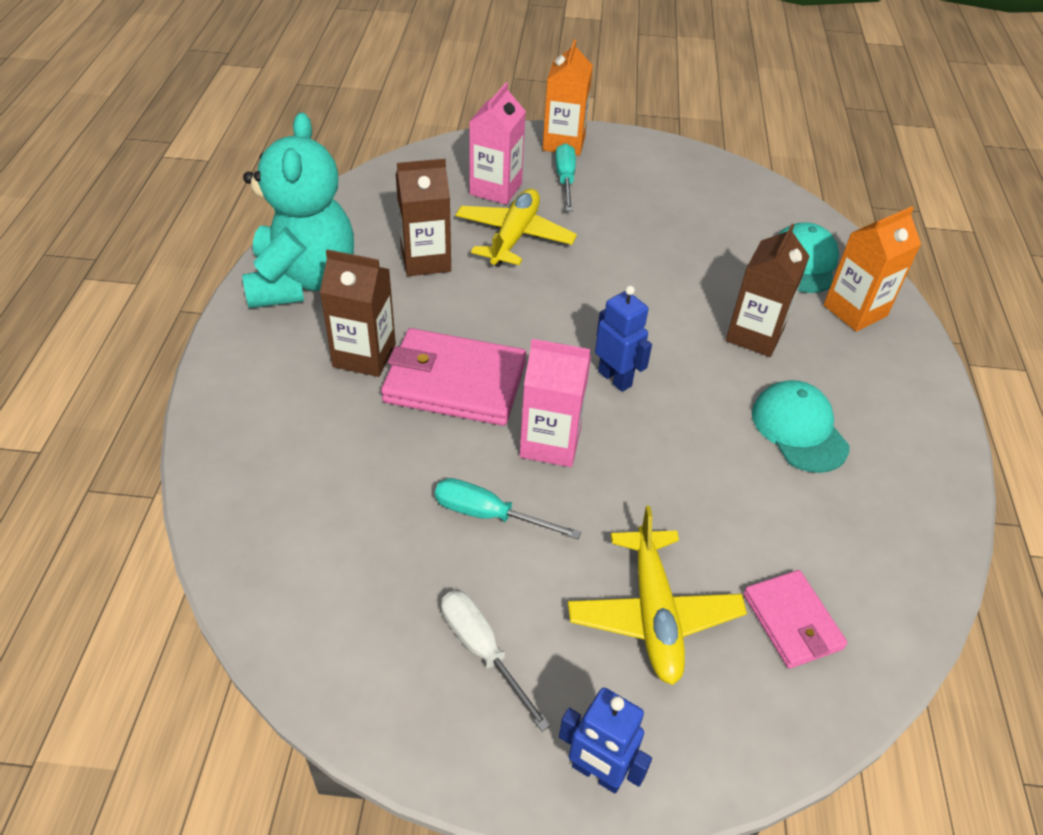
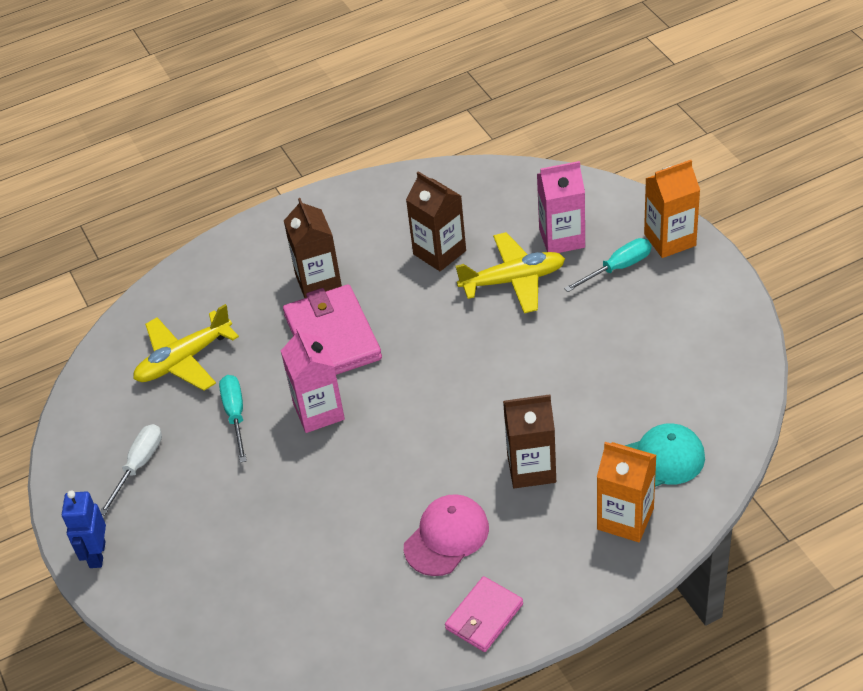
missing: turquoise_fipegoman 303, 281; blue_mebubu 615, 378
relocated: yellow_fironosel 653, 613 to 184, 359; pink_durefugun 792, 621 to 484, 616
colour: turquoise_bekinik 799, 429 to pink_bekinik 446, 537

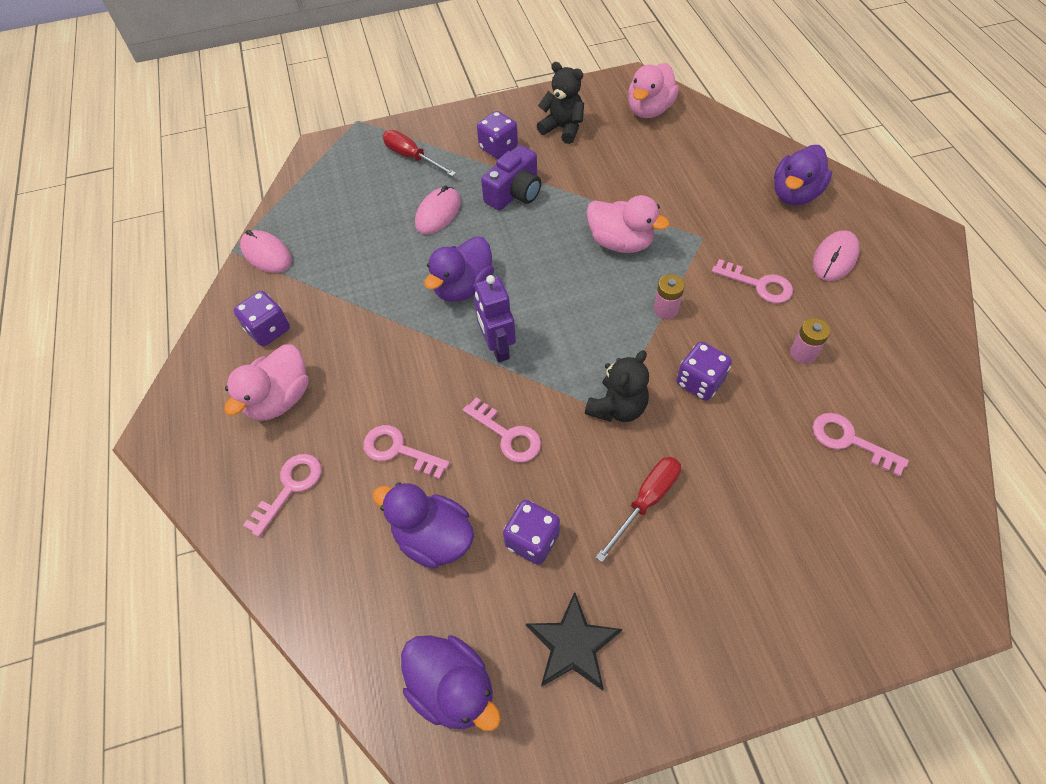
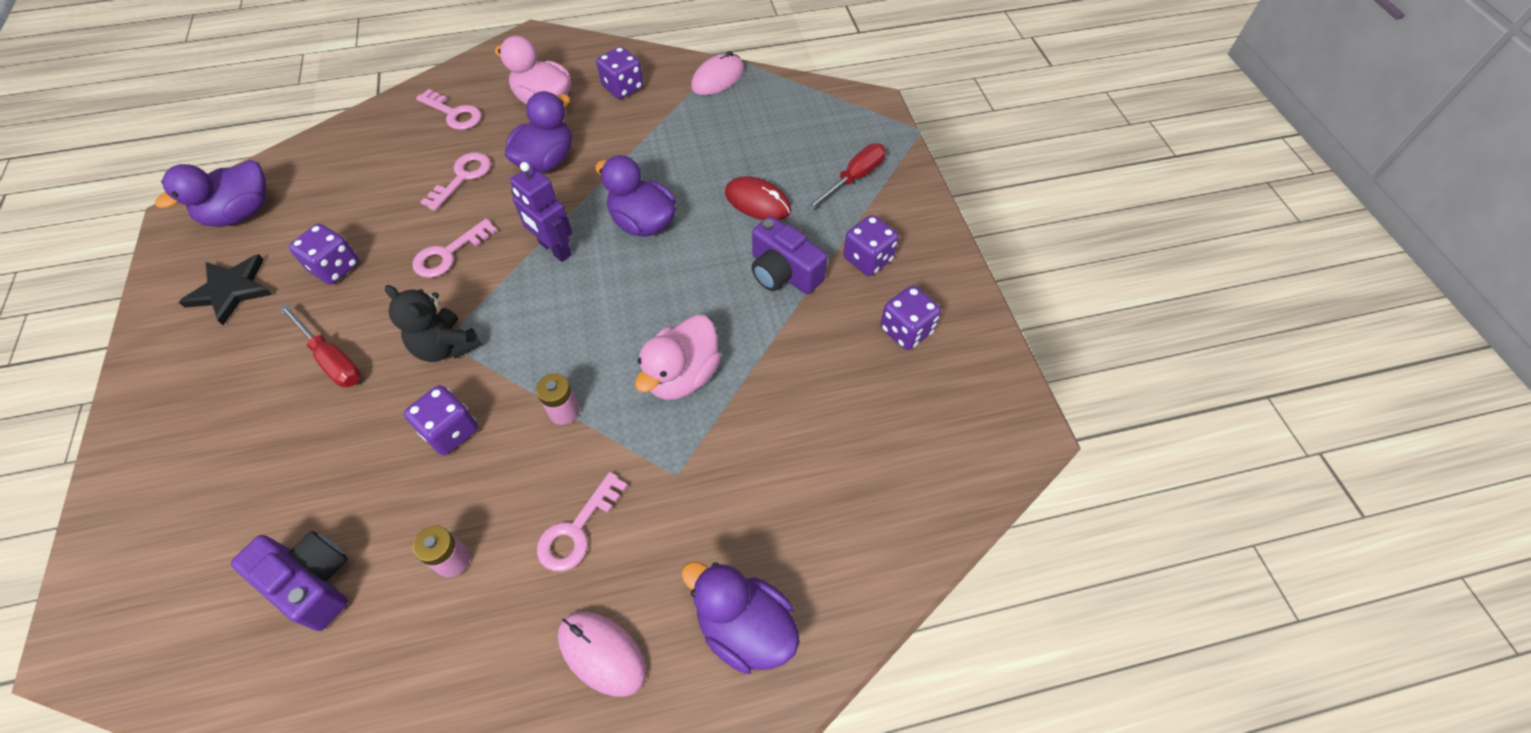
missing: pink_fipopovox 649, 110
relocated: purple_fipopovox 433, 538 to 546, 161
exchanged: black_fipegoman 563, 128 to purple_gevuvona 906, 330; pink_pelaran 849, 441 to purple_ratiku 313, 582
colour: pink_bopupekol 438, 213 to red_bopupekol 757, 202
spun: purple_mebubu 497, 347 = 555, 249 120 degrees counterclockwise

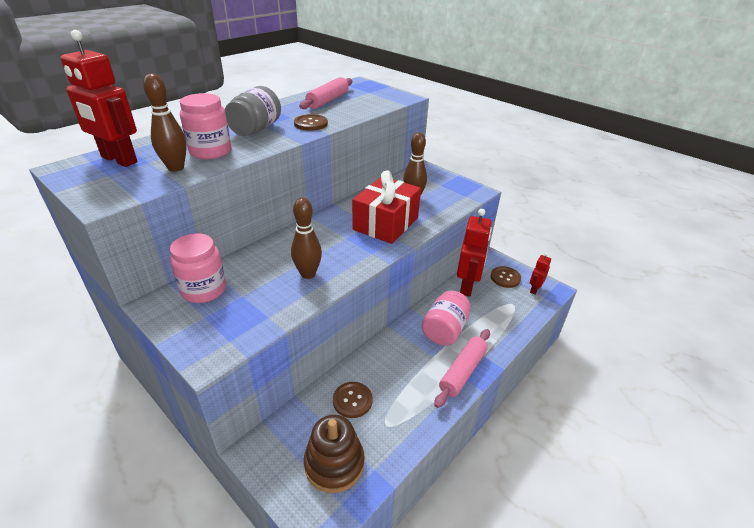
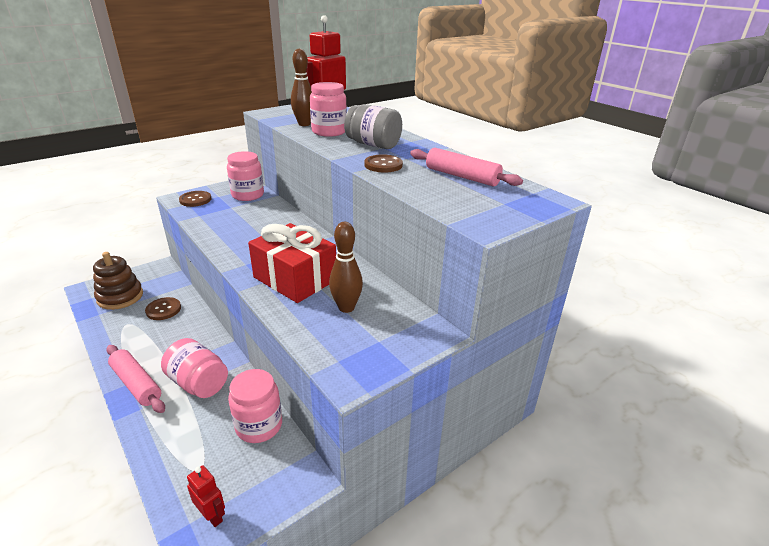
missing: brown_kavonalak 308, 274
relocated: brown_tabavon 505, 278 to 195, 200
exchanged: red_mebubu 467, 286 to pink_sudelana 259, 425

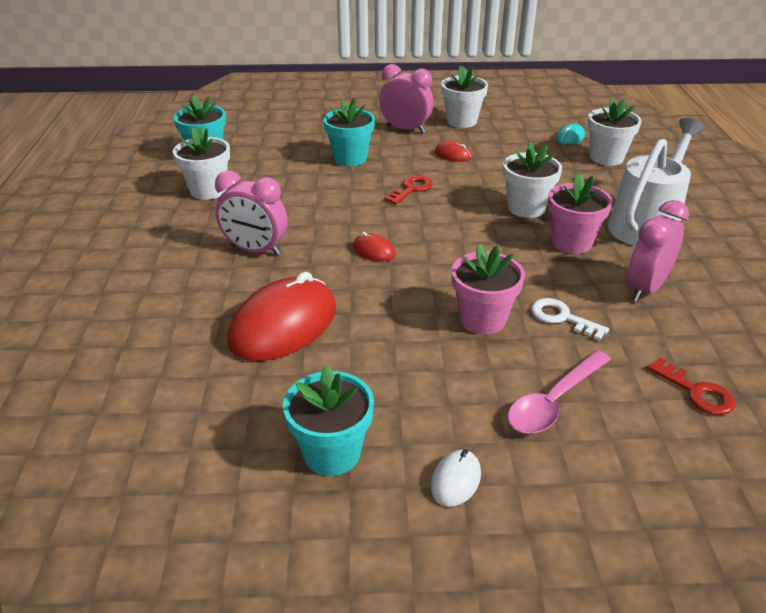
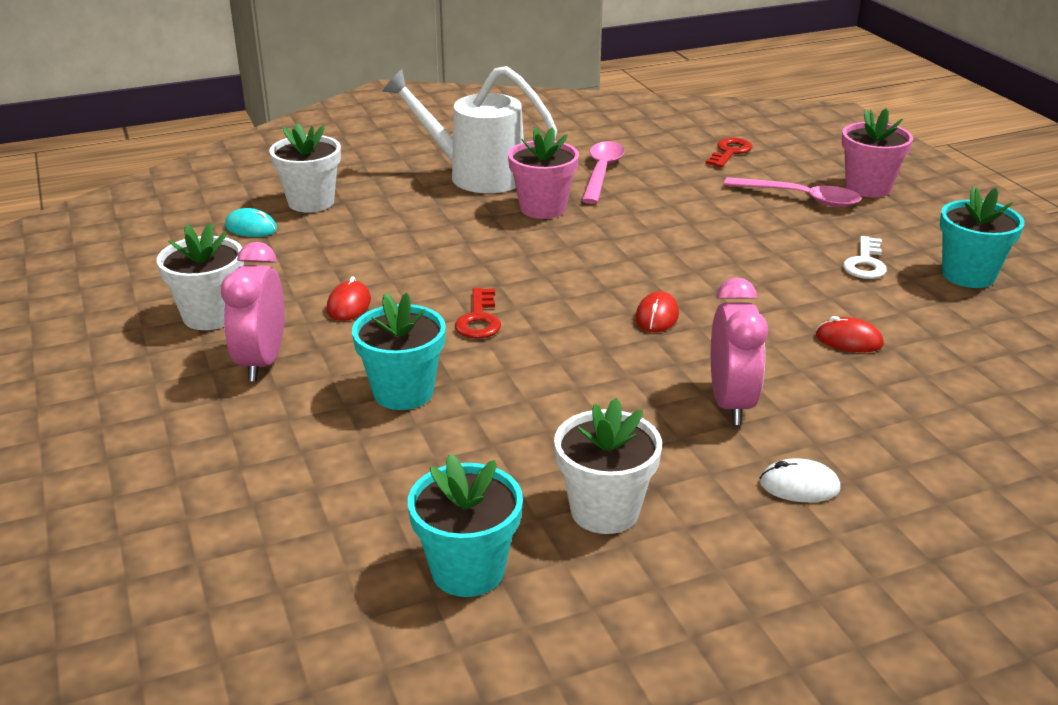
missing: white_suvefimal 526, 208
relocated: white_bopupekol 455, 480 to 799, 486; pink_suvefimal 482, 319 to 868, 187; white_pelaran 562, 318 to 865, 263
exchanged: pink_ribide 645, 288 to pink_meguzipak 602, 172
spun: red_pelaran 411, 189 = 479, 319 105 degrees counterclockwise
size: red_bopupekol 283, 325 = 849, 340 x0.44

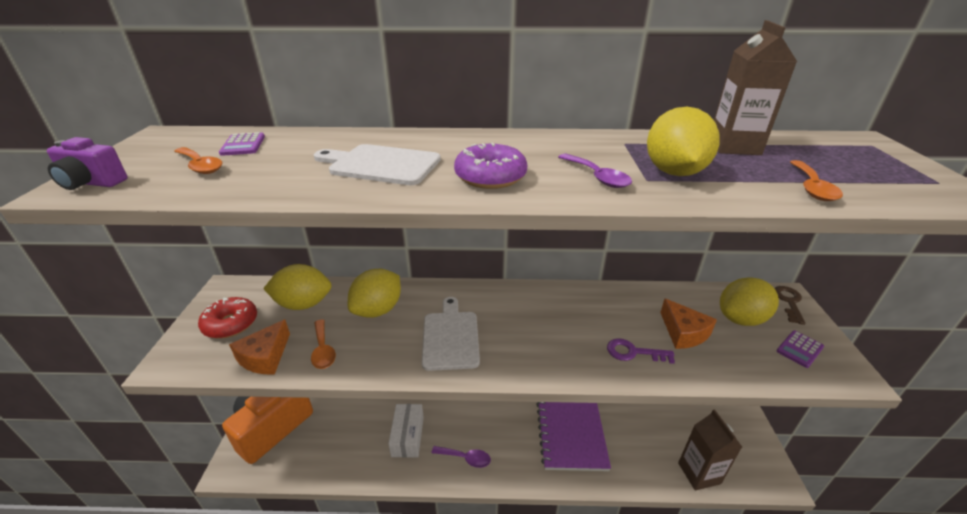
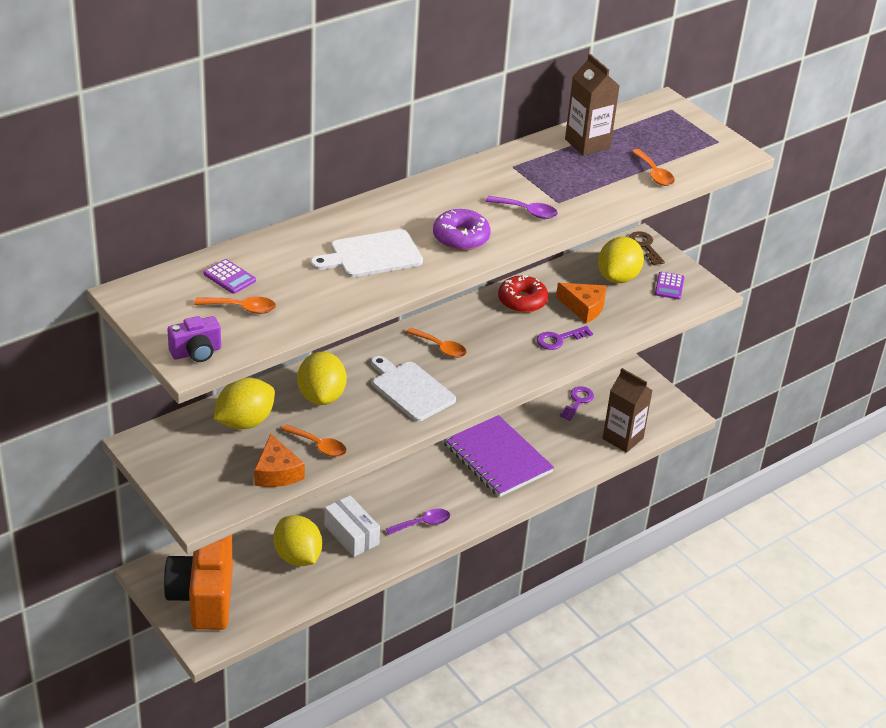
appeared: orange_meguzipak 440, 348; purple_pelaran 578, 401
relocated: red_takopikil 231, 324 to 522, 301; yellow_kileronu 674, 172 to 297, 557

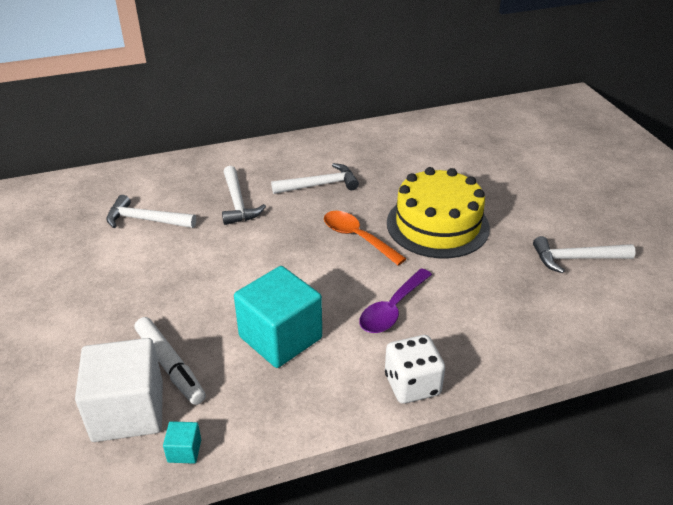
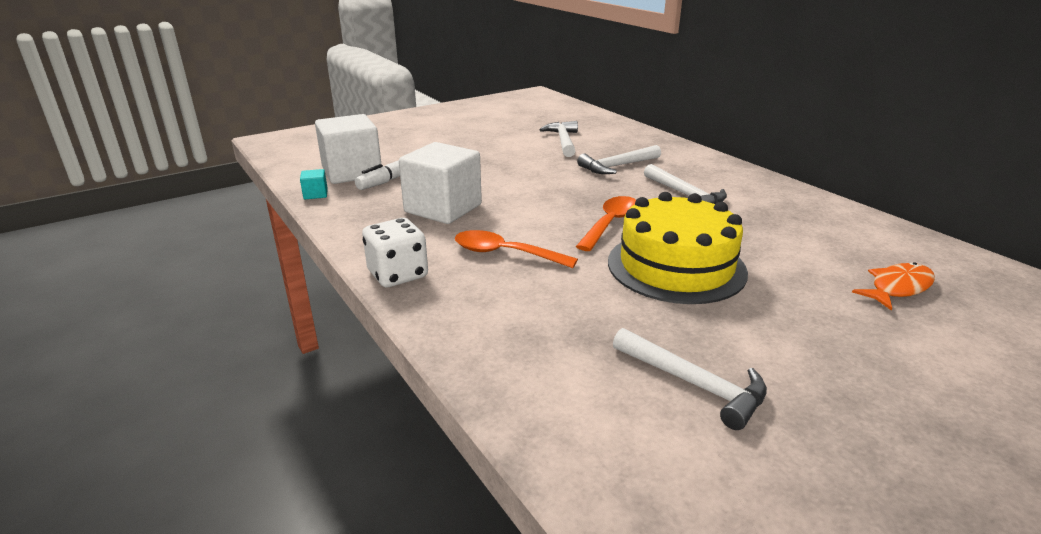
appeared: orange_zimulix 898, 287
colour: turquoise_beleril 280, 337 to white_beleril 443, 208; purple_meguzipak 392, 309 to orange_meguzipak 505, 253
spun: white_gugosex 576, 259 = 695, 384 150 degrees clockwise

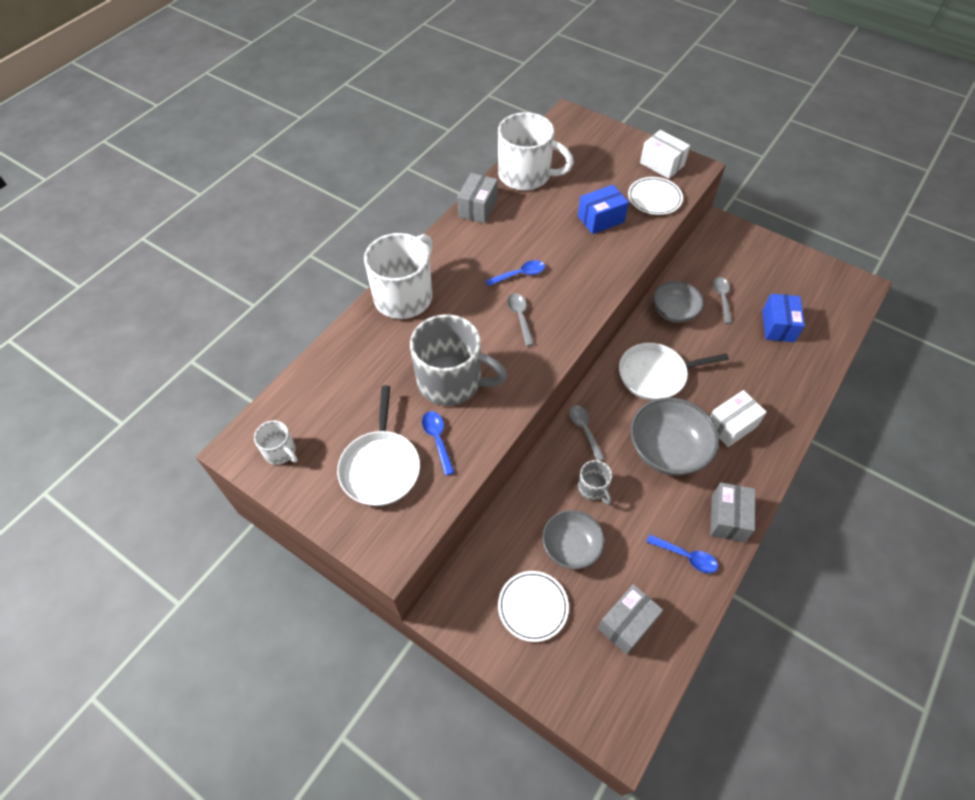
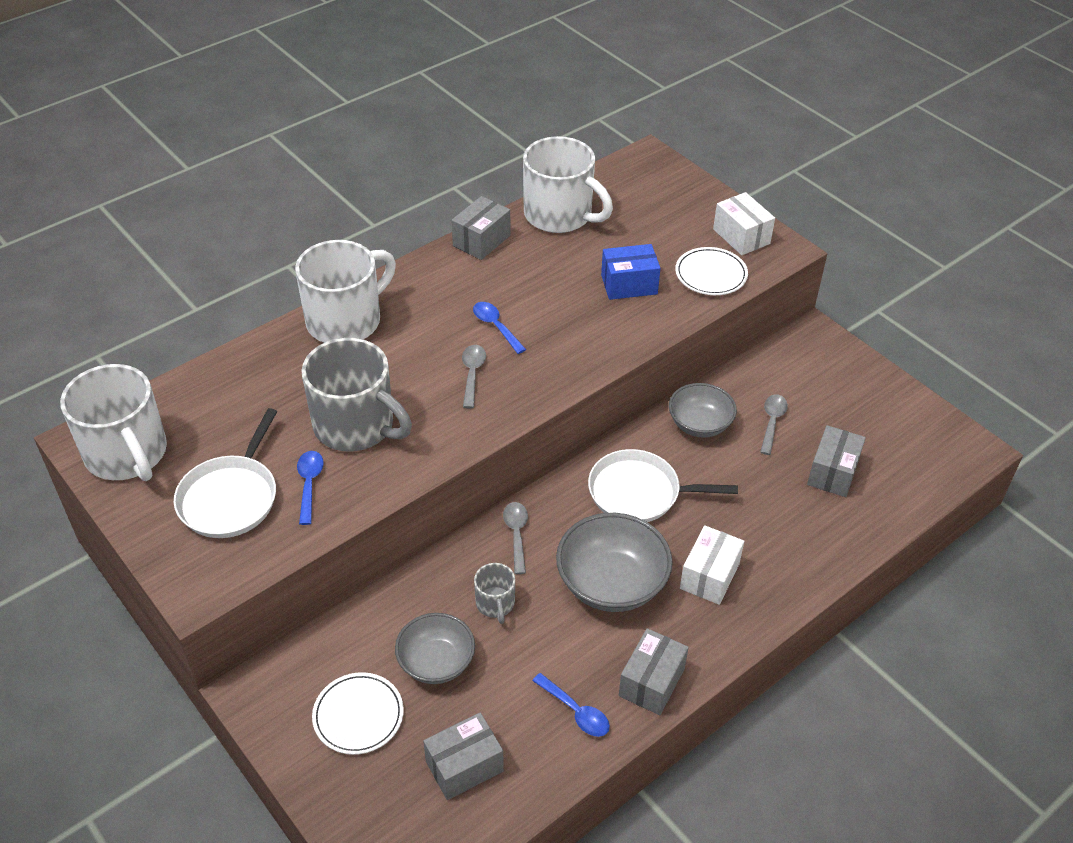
colour: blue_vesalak 778, 326 to grey_vesalak 832, 472
spun: blue_meguzipak 520, 274 = 496, 326 120 degrees counterclockwise; white_vesalak 731, 426 = 709, 576 45 degrees counterclockwise
size: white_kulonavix 280, 452 = 127, 454 x2.11

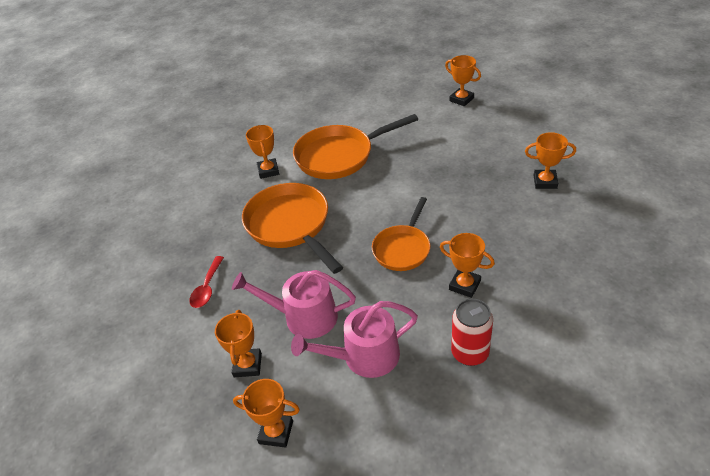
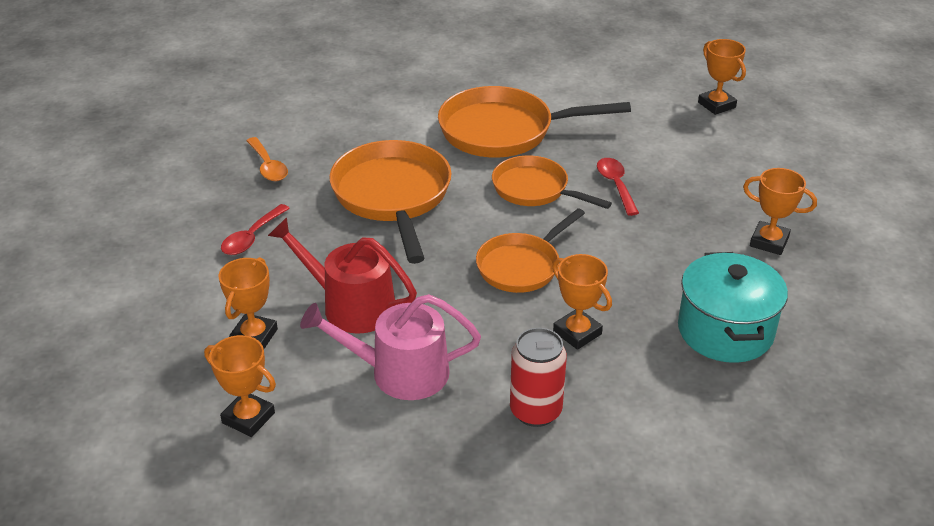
missing: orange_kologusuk 268, 171
appeared: orange_meguzipak 268, 166; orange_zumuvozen 535, 189; red_meguzipak 615, 185; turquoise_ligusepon 725, 331
colour: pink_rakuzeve 304, 317 to red_rakuzeve 351, 305

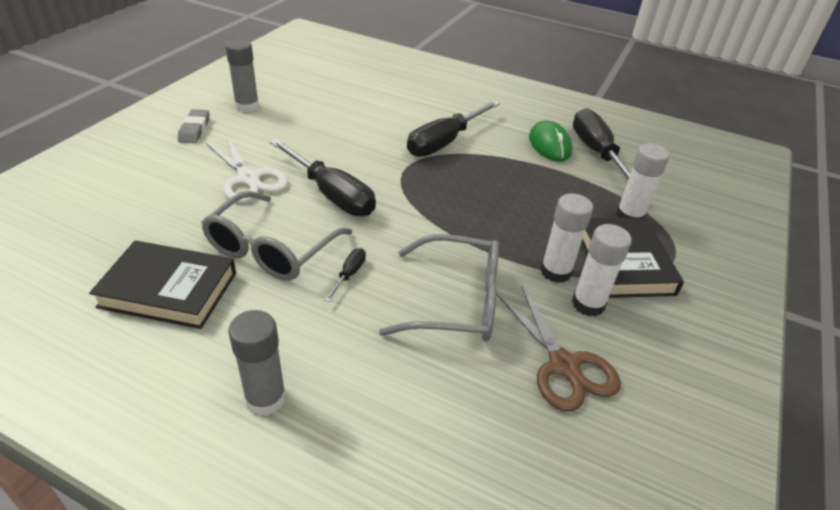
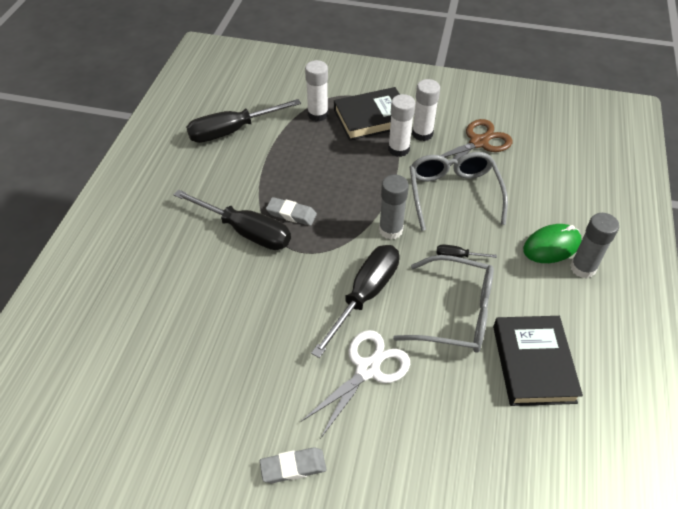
appeared: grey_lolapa 291, 214
relocated: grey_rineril 247, 106 to 390, 230; green_bopupekol 549, 145 to 551, 246

